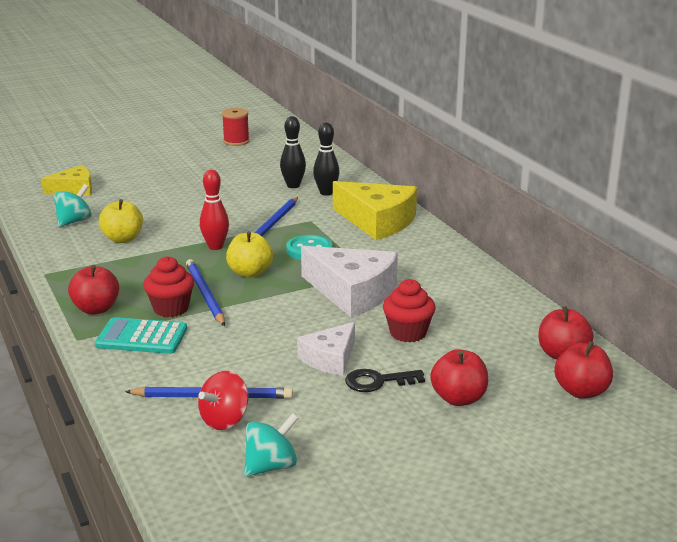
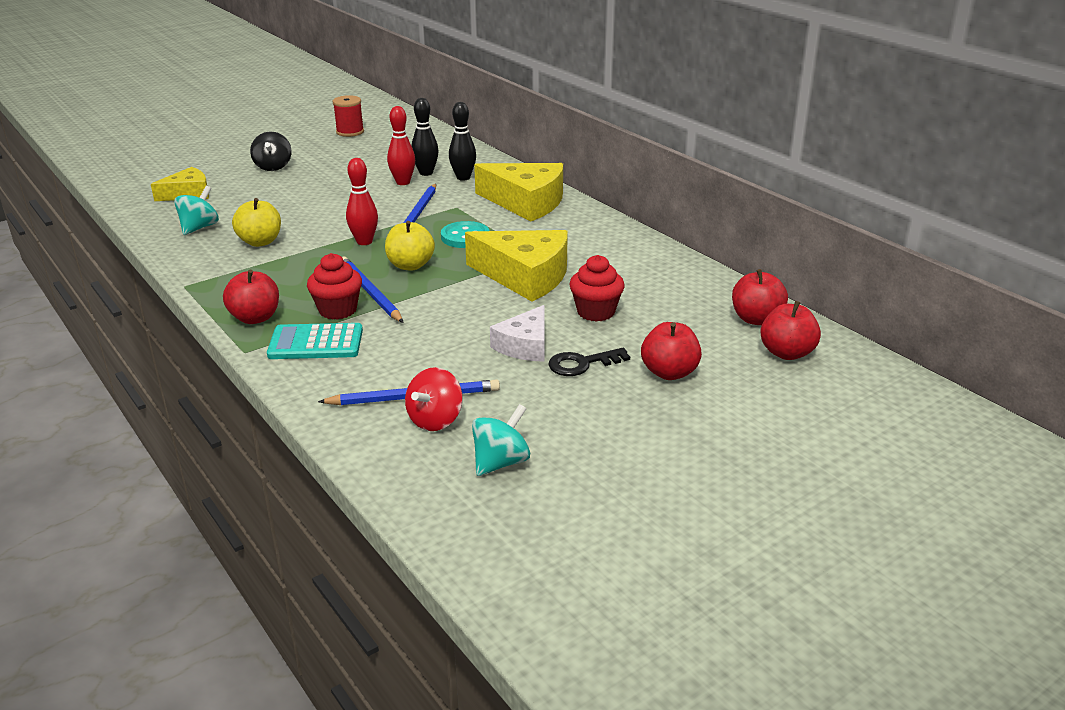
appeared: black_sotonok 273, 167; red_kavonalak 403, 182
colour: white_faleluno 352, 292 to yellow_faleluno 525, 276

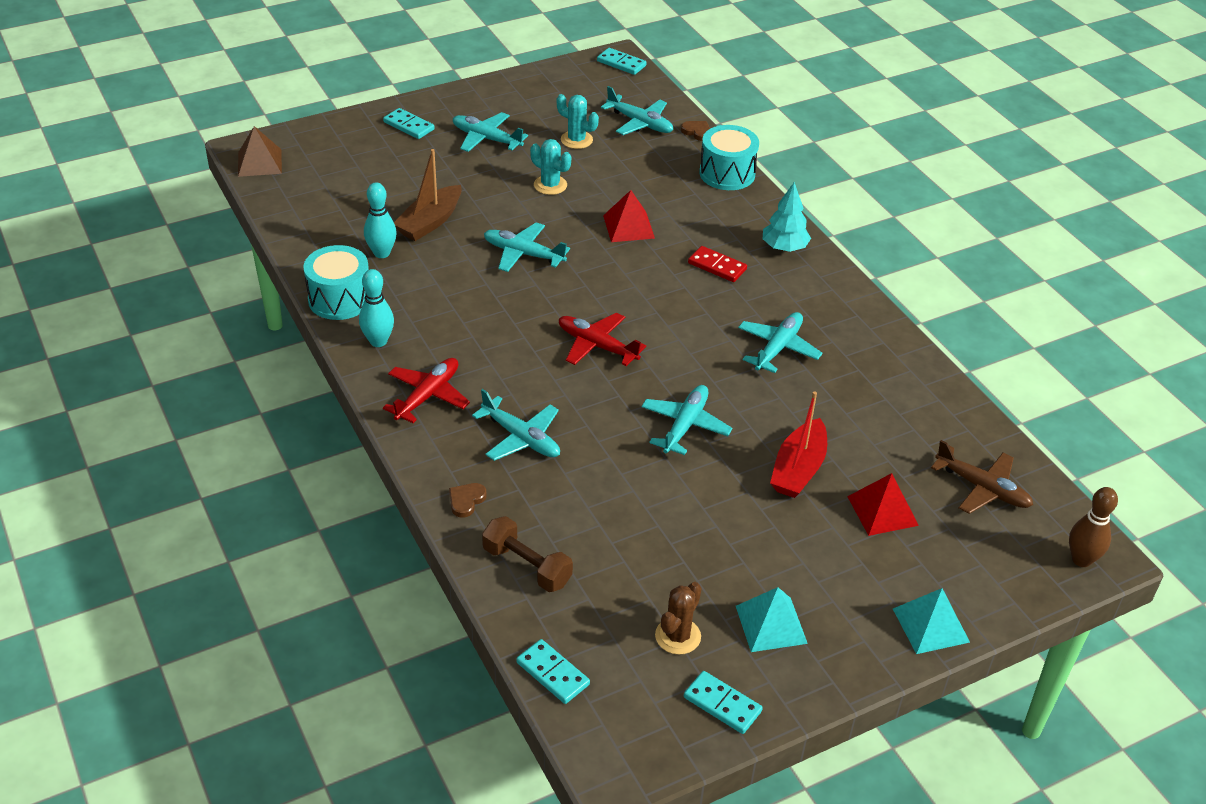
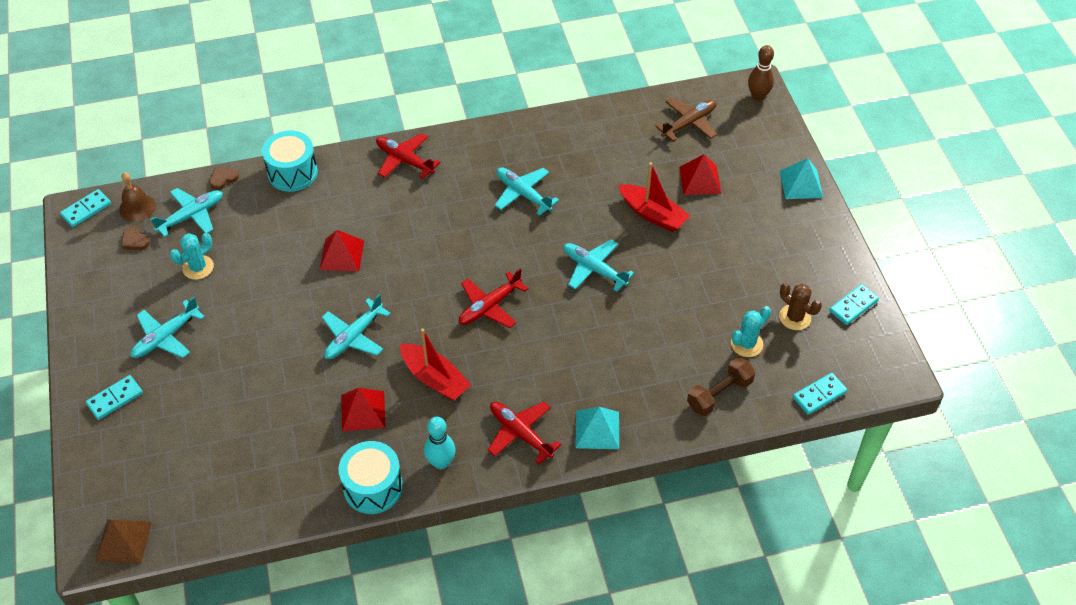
missing: turquoise_kavonalak 382, 253; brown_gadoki 430, 222; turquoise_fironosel 521, 438; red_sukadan 717, 266
appeared: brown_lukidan 137, 207; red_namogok 363, 411; red_gadoki 435, 379
relocated: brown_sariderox 466, 501 to 135, 240; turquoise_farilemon 550, 185 to 746, 344; turquoise_namogok 771, 624 to 597, 429
exchanged: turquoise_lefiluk 784, 247 to red_fironosel 405, 160

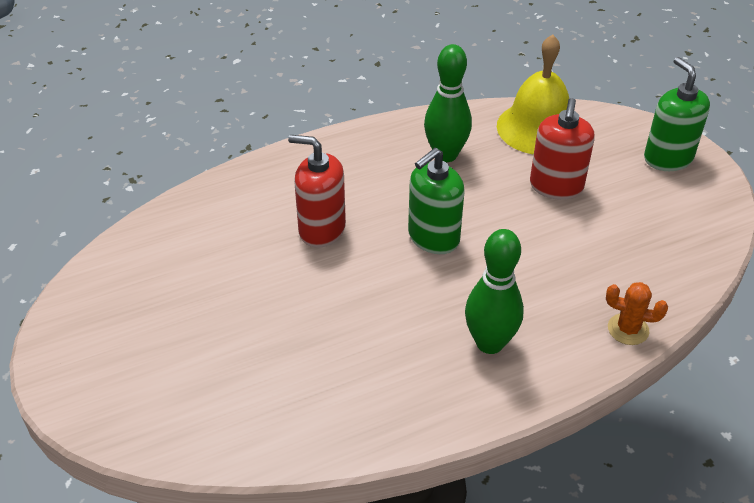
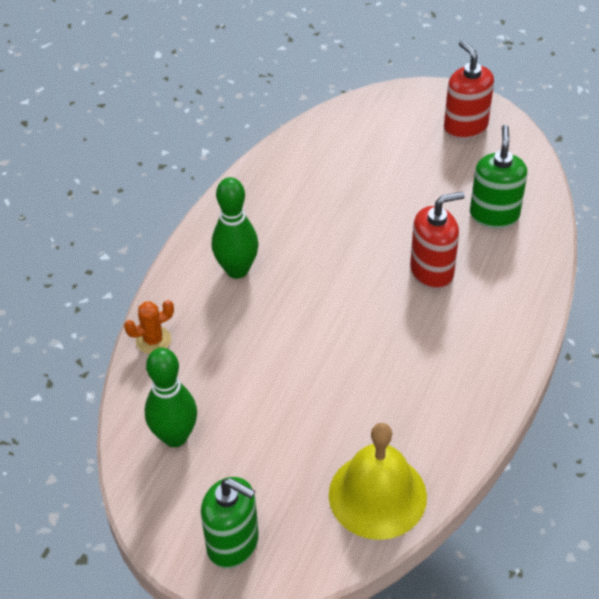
relocated: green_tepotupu 433, 238 to 494, 215; green_kavonalak 445, 155 to 175, 436; red_tepotupu 556, 186 to 465, 127

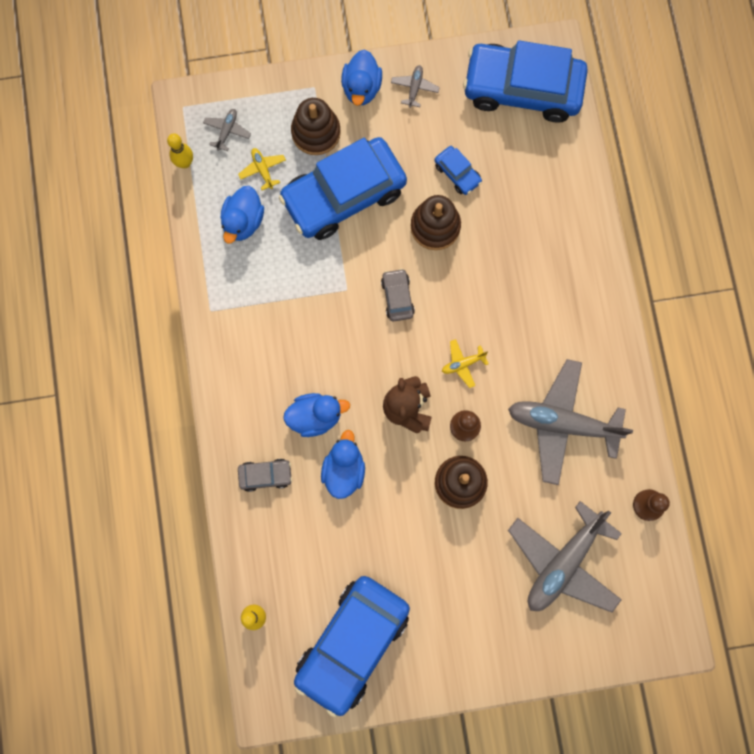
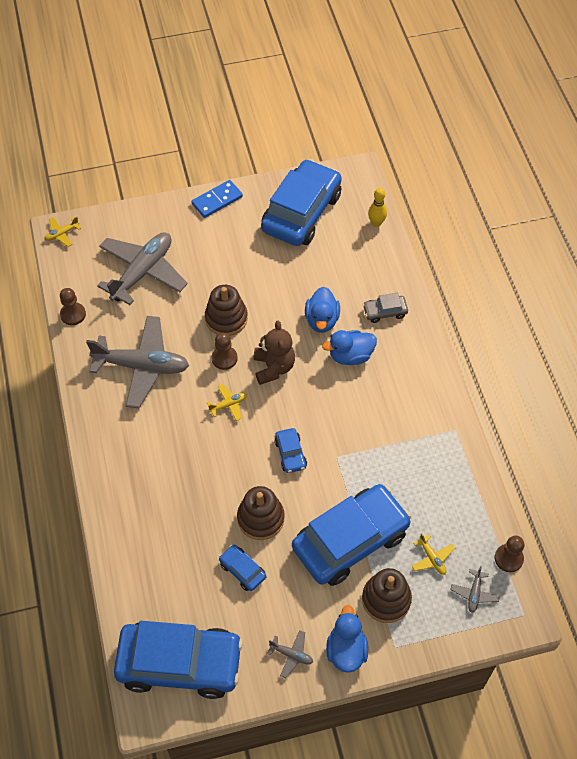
missing: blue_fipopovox 243, 221
appeared: yellow_fironosel 62, 234; blue_sukadan 217, 200
exchanged: yellow_kavonalak 185, 163 to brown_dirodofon 508, 558
colour: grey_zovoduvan 397, 297 to blue_zovoduvan 290, 454
spun: grey_fironosel 414, 88 = 291, 655 75 degrees counterclockwise

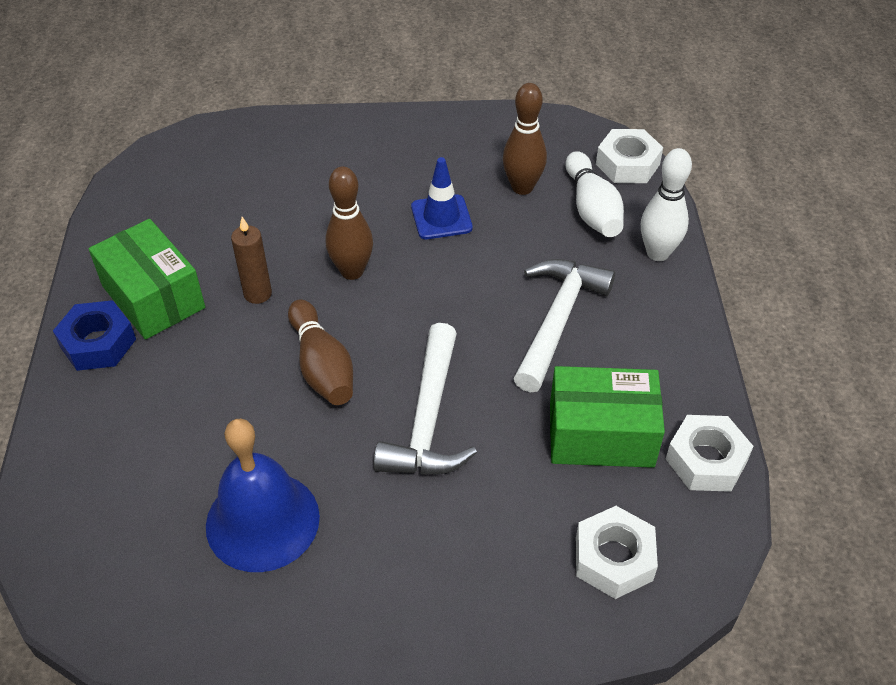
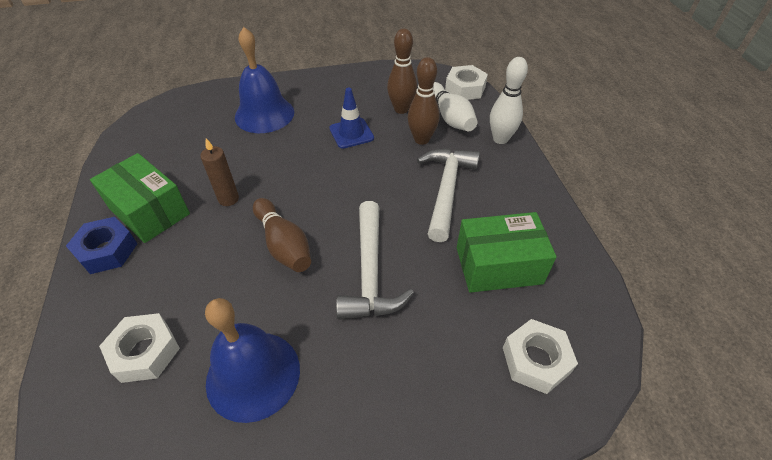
appeared: blue_lukidan 264, 114
relocated: brown_kavonalak 352, 271 to 421, 139; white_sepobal 706, 460 to 145, 352

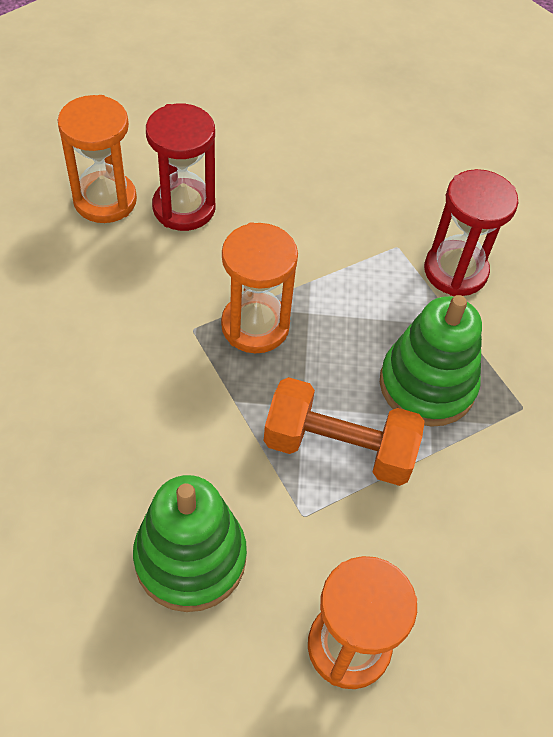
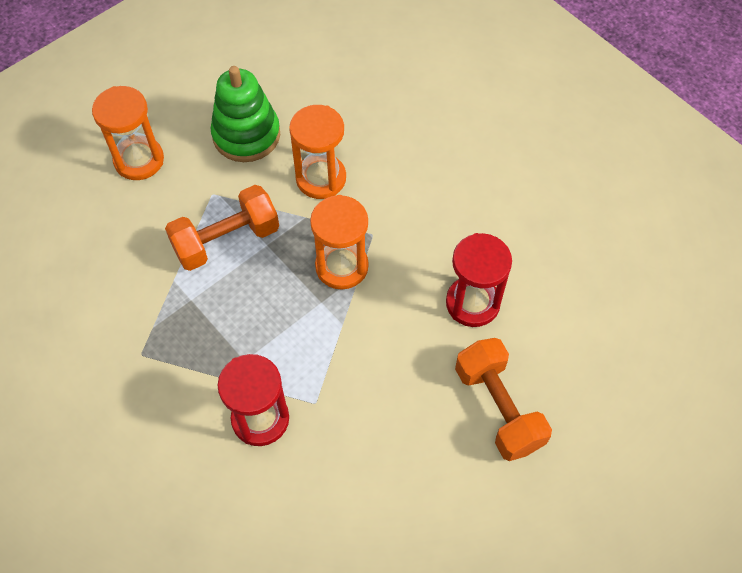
missing: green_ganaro 427, 385
appeared: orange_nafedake 498, 408
relocated: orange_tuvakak 105, 200 to 321, 178

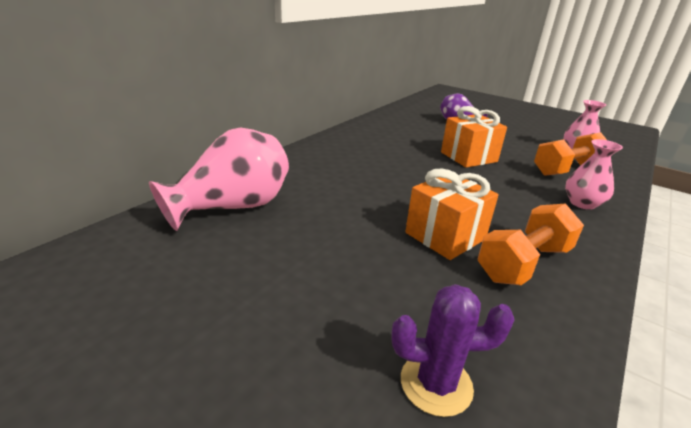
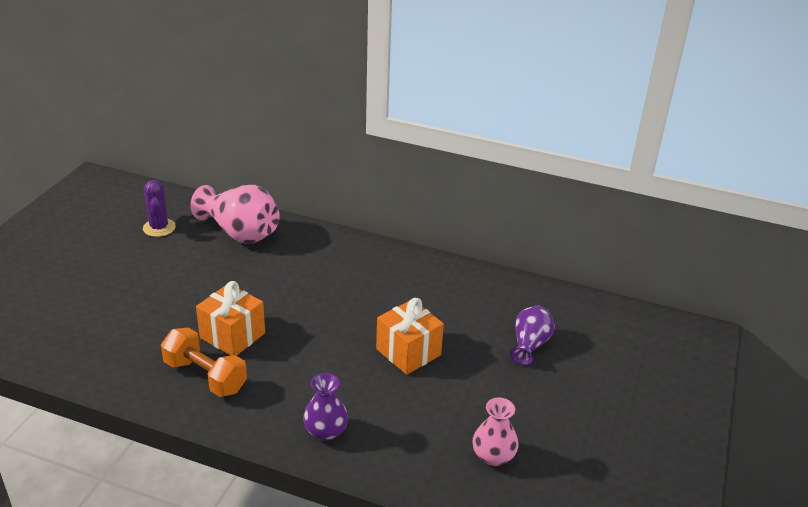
missing: orange_nafedake 566, 170
relocated: purple_farilemon 436, 384 to 159, 228
colour: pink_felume 582, 203 to purple_felume 325, 431

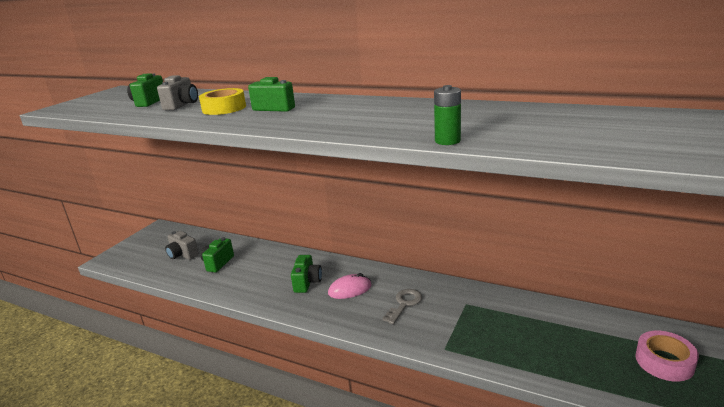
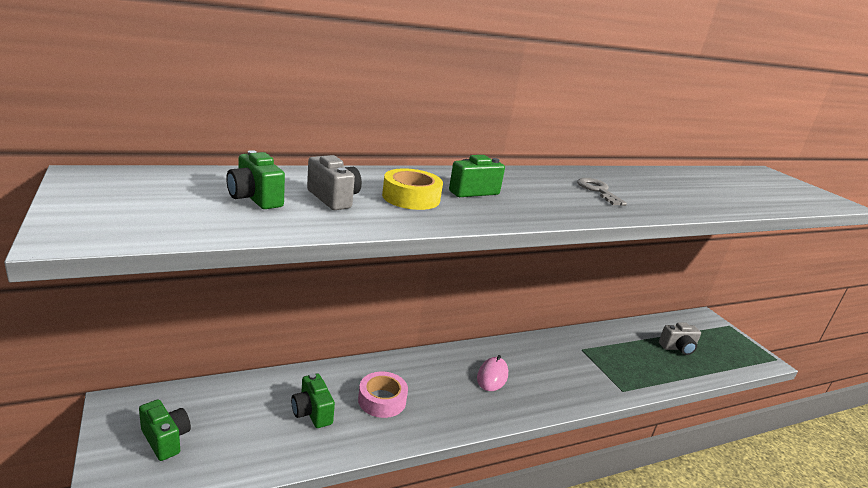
missing: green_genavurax 447, 141
relocated: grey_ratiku 182, 255 to 678, 348; green_ratiku 307, 282 to 165, 439; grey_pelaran 404, 304 to 598, 191; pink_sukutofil 664, 362 to 382, 400

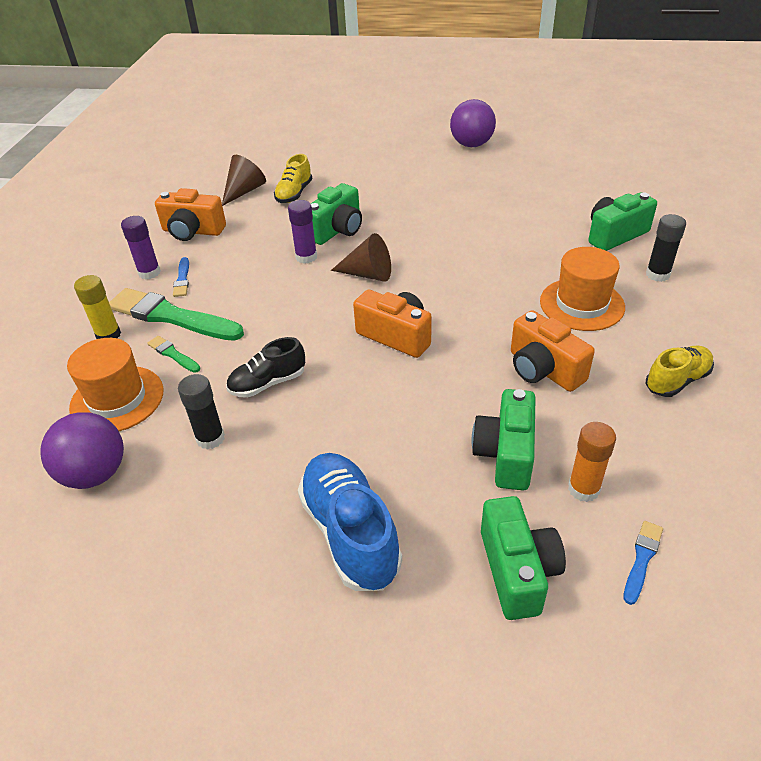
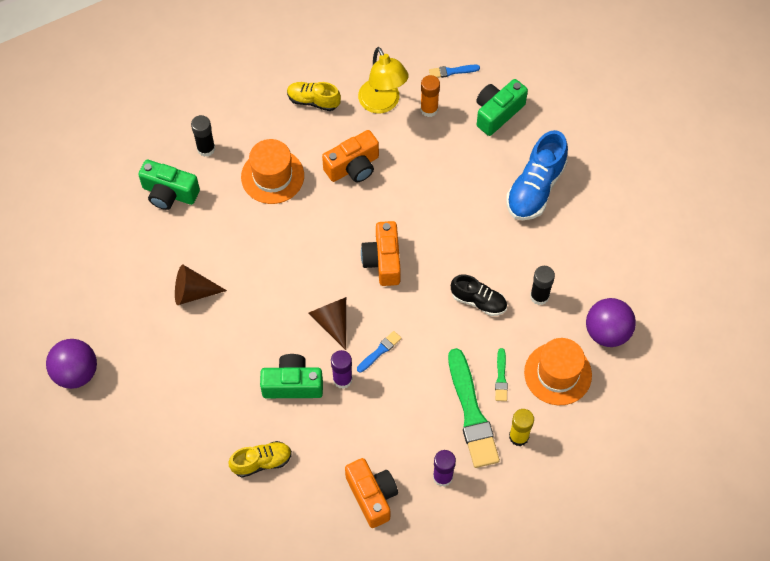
missing: green_ratiku 505, 454
appeared: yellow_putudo 382, 103
relocated: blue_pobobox 182, 279 to 380, 351; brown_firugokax 244, 191 to 193, 292
spun: orange_ratiku 543, 369 = 353, 167 45 degrees clockwise

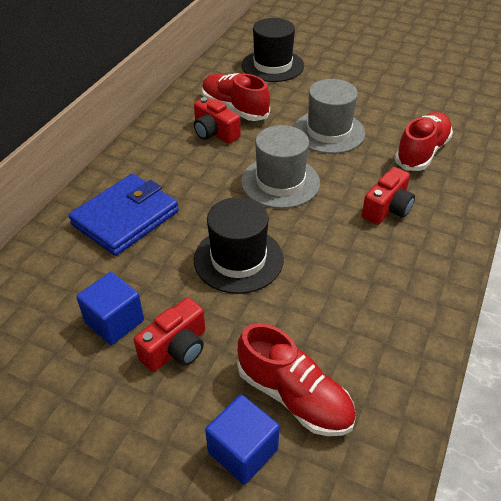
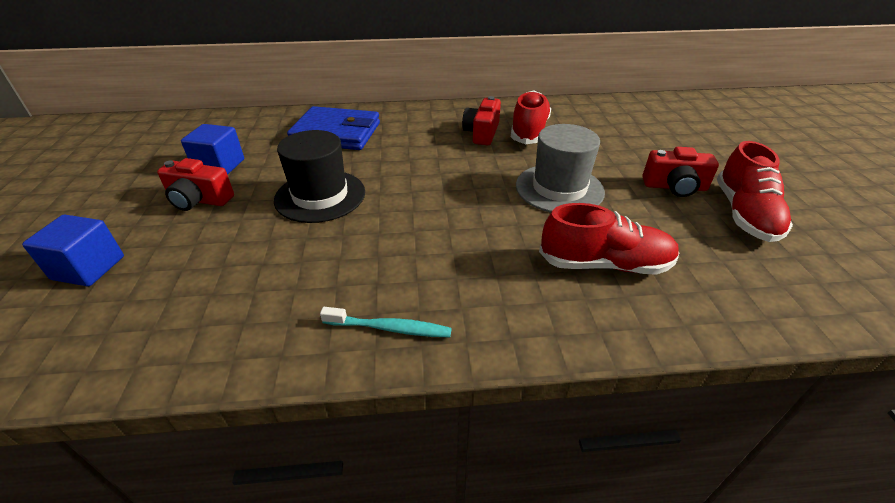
missing: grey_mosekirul 280, 182; black_mosekirul 272, 65
appeared: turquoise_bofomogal 390, 328
relocated: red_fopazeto 294, 396 to 744, 214; red_ratiku 387, 209 to 674, 187

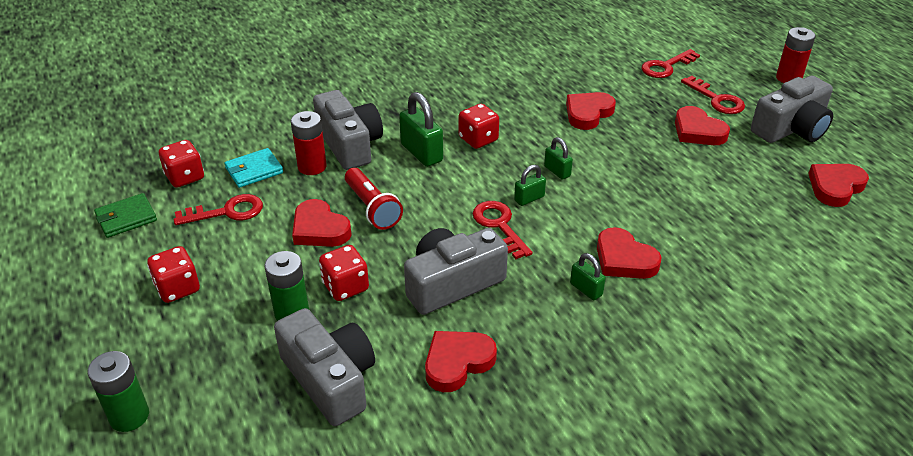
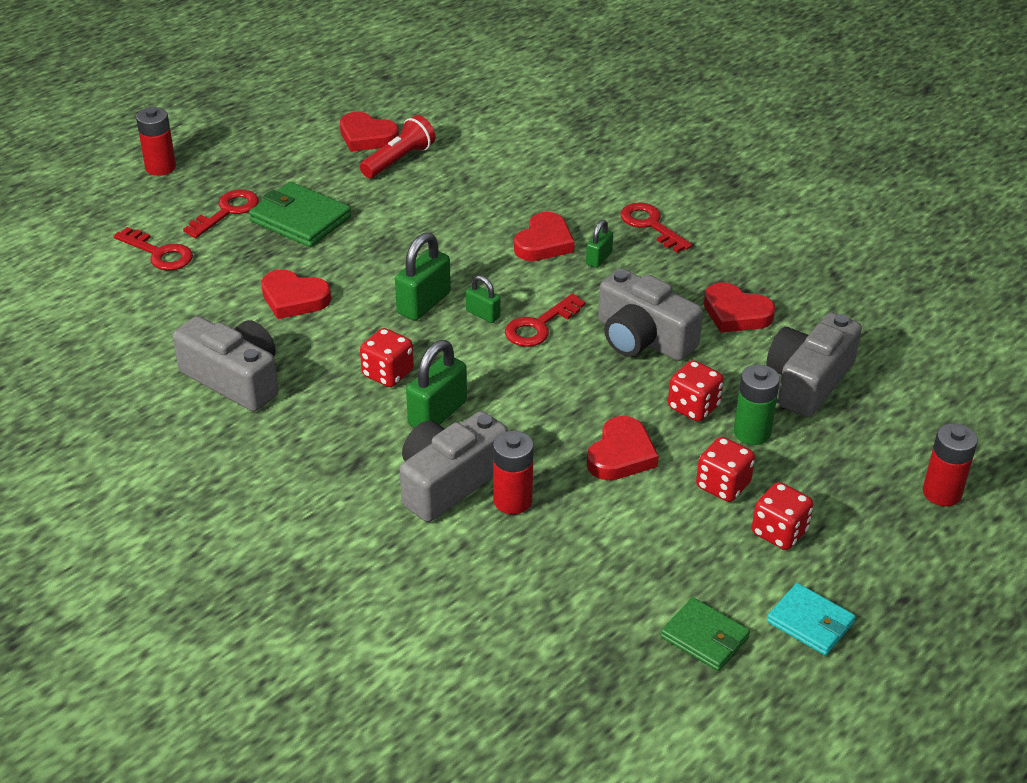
relocated: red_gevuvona 185, 177 to 723, 485; red_pelaran 227, 212 to 650, 225; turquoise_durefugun 254, 170 to 810, 622; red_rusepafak 372, 208 to 399, 160; grey_ratiku 791, 128 to 234, 379
exchanged: red_sariderox 698, 131 to green_durefugun 300, 219
colour: green_genavurax 129, 416 to red_genavurax 942, 493
size: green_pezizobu 557, 171 = 423, 303 x1.77

